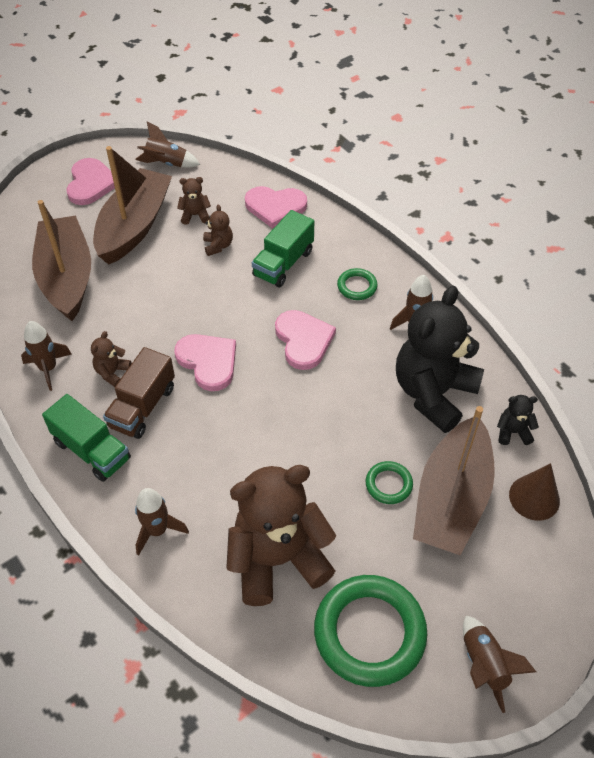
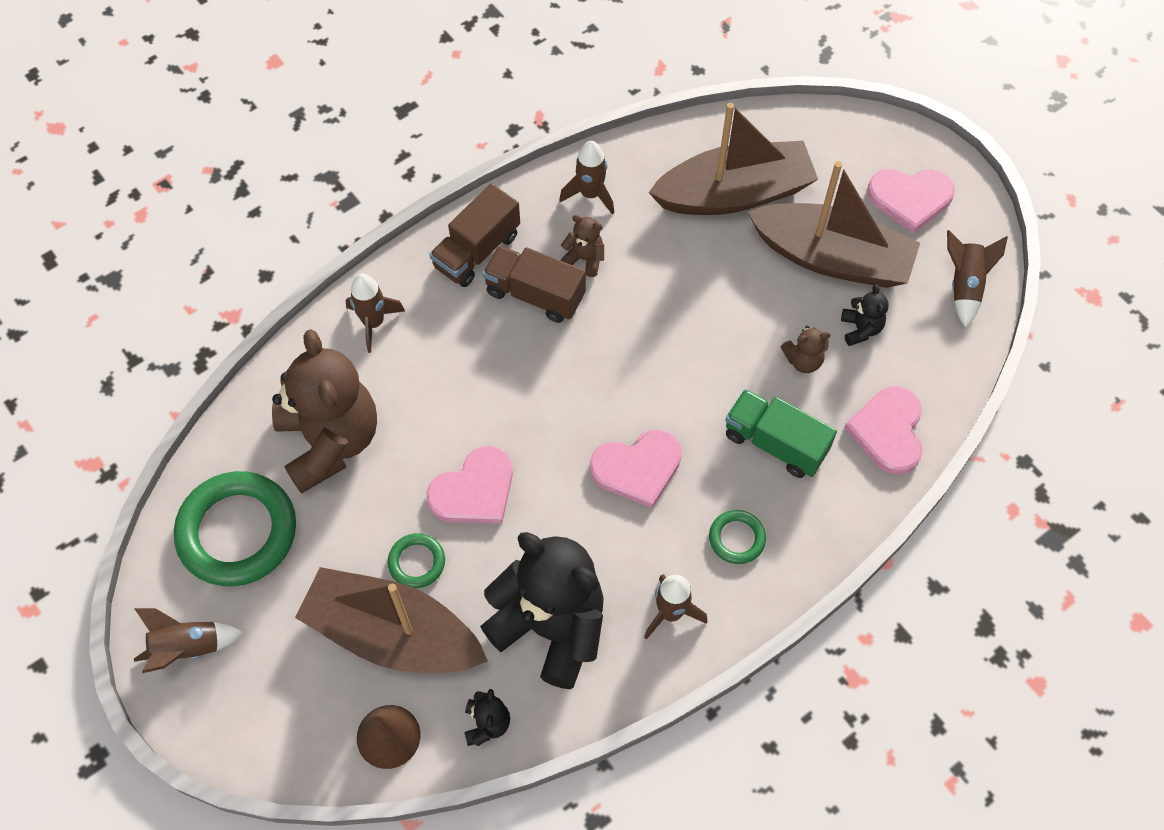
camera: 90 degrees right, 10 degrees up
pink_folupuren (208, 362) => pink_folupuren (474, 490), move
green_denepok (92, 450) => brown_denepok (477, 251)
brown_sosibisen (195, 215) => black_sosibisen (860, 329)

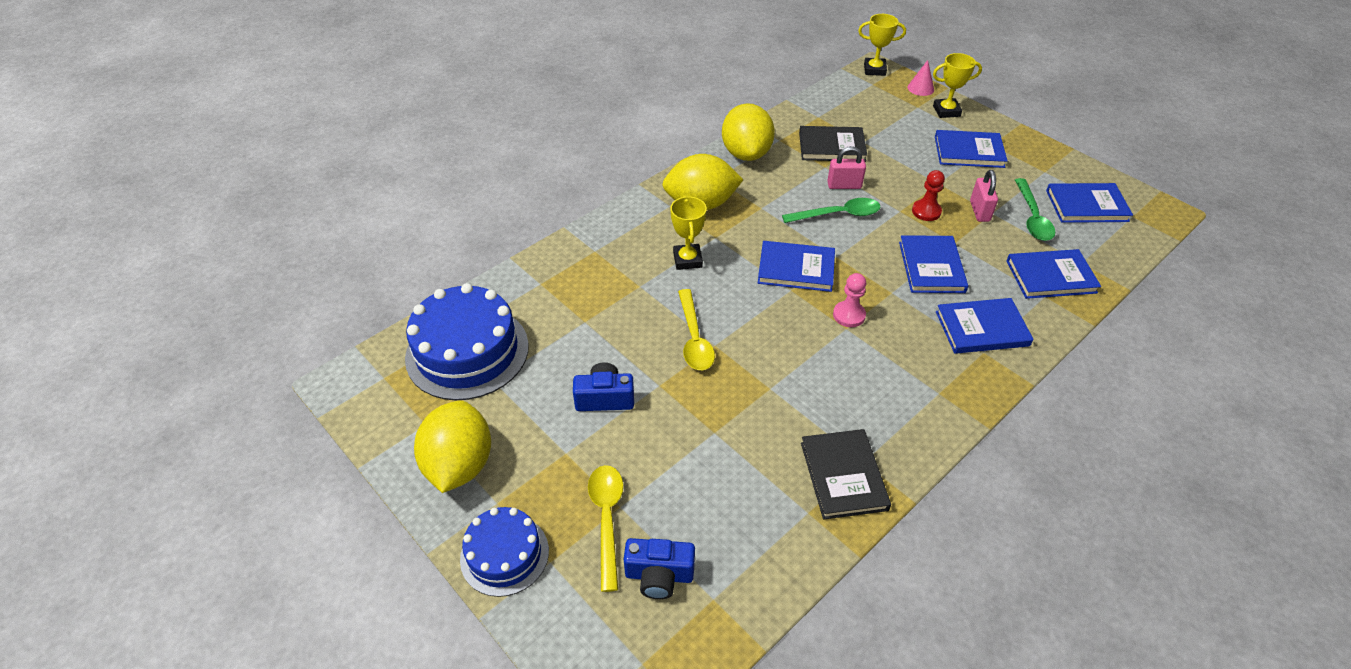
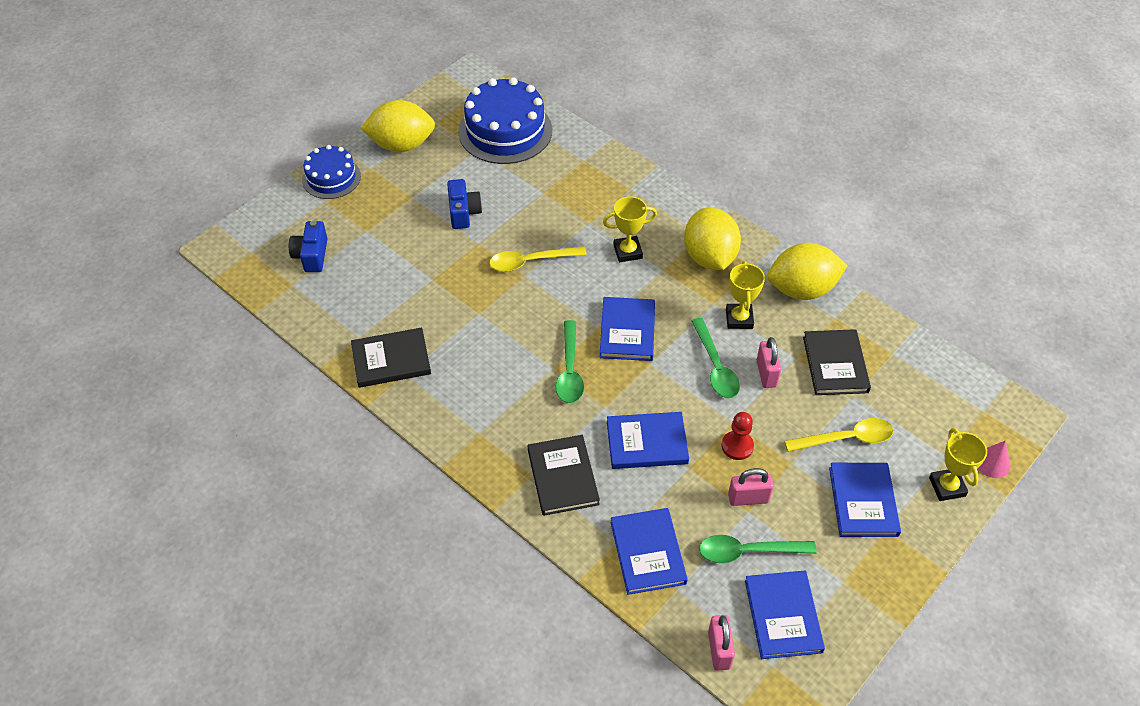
camera: 85 degrees right, 5 degrees up
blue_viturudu (982, 329) => black_viturudu (562, 477)
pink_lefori (849, 315) => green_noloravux (569, 370)
nothing => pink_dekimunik (719, 650)
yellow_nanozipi (874, 70) => yellow_nanozipi (739, 319), move
yellow_noloravux (607, 519) => yellow_noloravux (846, 438), move

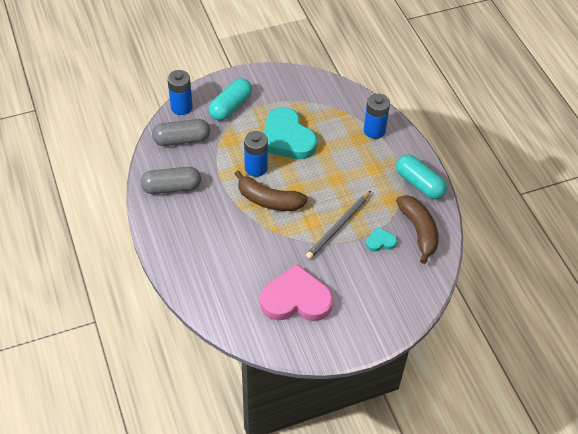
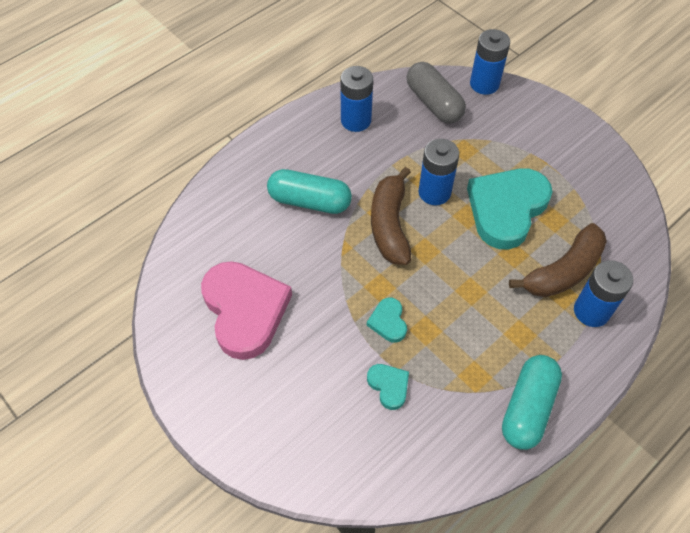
camera: 70 degrees right, 5 degrees up
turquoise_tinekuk (230, 106) => turquoise_tinekuk (309, 201), move
grey_tinekuk (171, 187) => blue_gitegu (356, 120)
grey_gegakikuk (338, 226) => turquoise_folupuren (388, 322)
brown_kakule (419, 231) => brown_kakule (563, 271), move

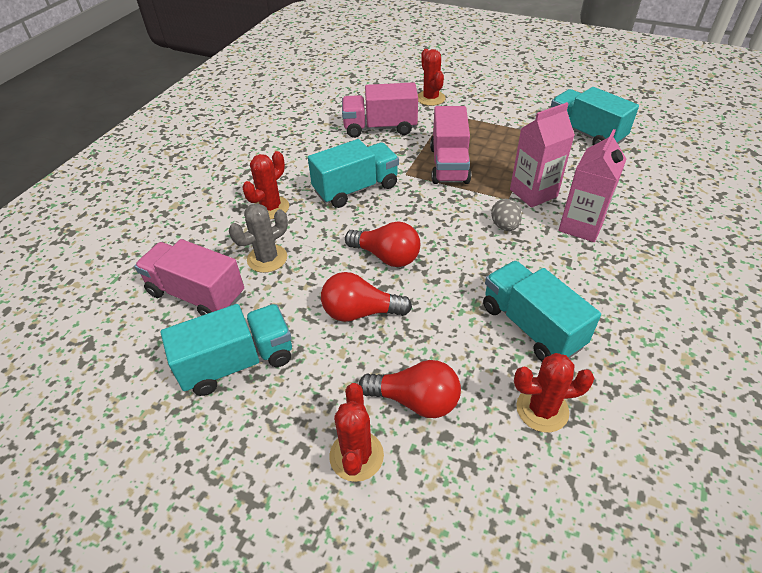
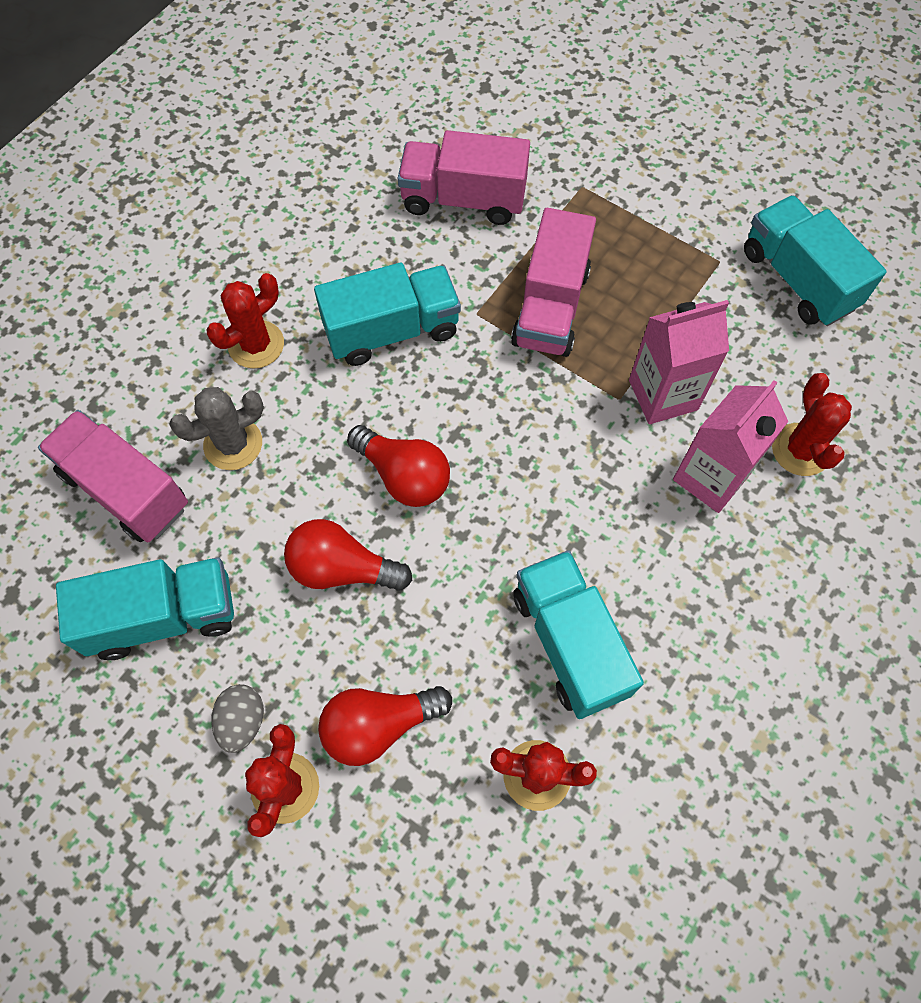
camera: 10 degrees right, 20 degrees up
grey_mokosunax (504, 226) => grey_mokosunax (242, 721), move
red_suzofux (415, 400) => red_suzofux (379, 725), 135 degrees clockwise
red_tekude (430, 98) => red_tekude (801, 450), move

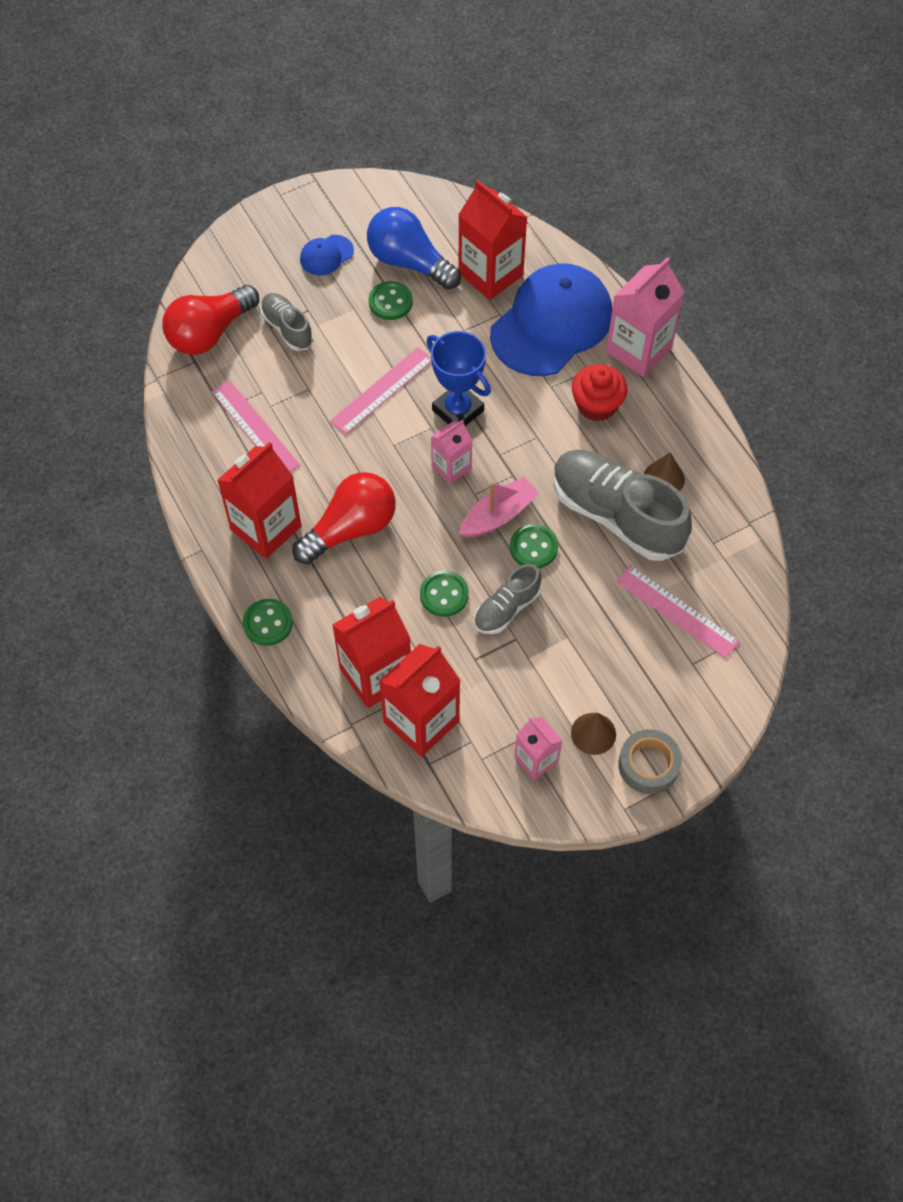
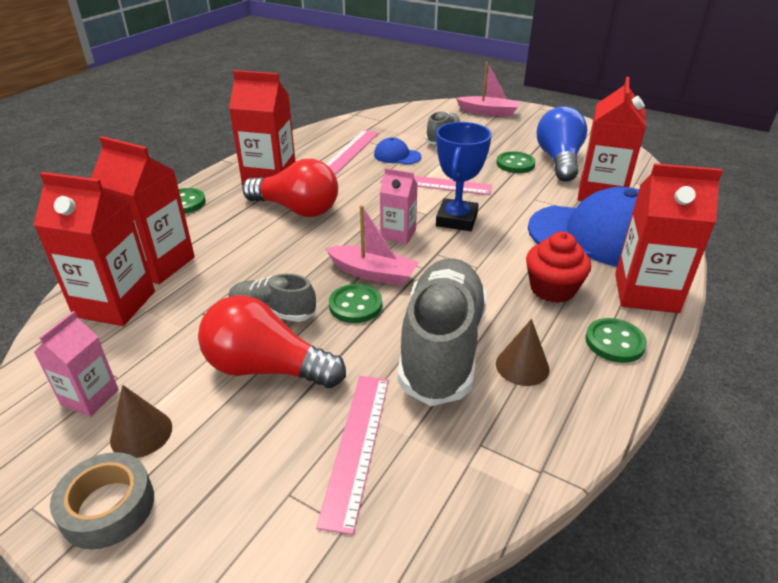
camera: 60 degrees right, 25 degrees down
red_suzofux (210, 333) => red_suzofux (266, 368), move
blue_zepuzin (326, 255) => blue_zepuzin (397, 156), move
nothing => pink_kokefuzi (488, 112)
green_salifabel (444, 594) => green_salifabel (614, 342), move
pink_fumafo (638, 350) => red_fumafo (646, 293)

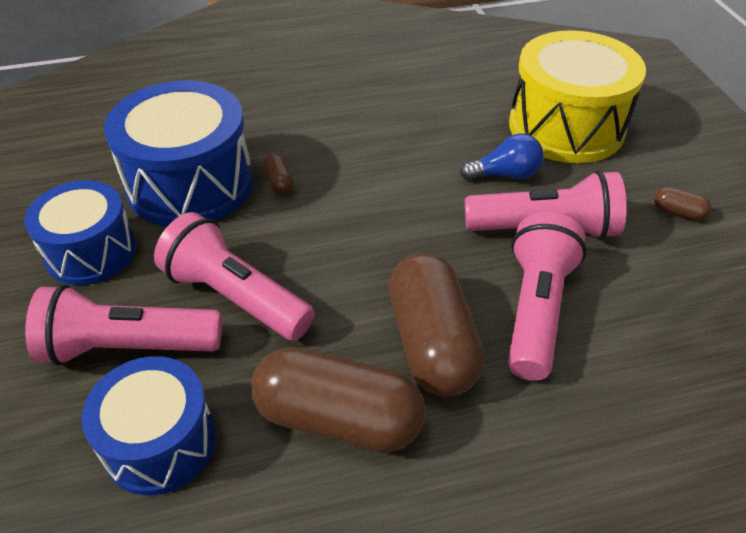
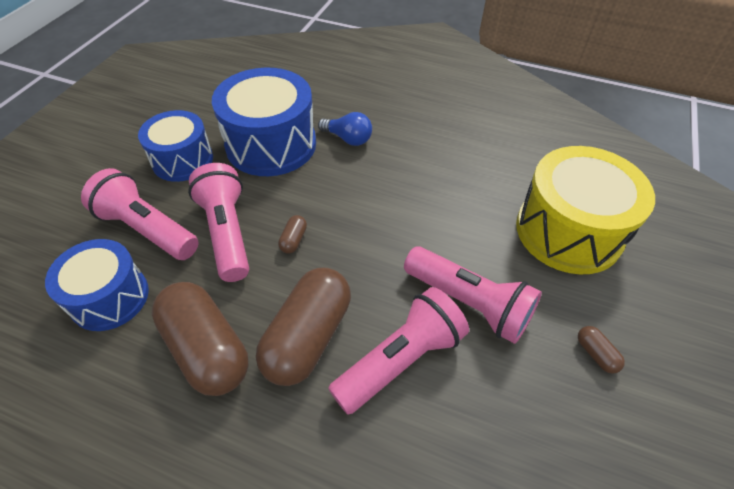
camera: 35 degrees right, 5 degrees up
brown_tinekuk (279, 182) => brown_tinekuk (293, 240), move
blue_suzofux (505, 175) => blue_suzofux (348, 139), move

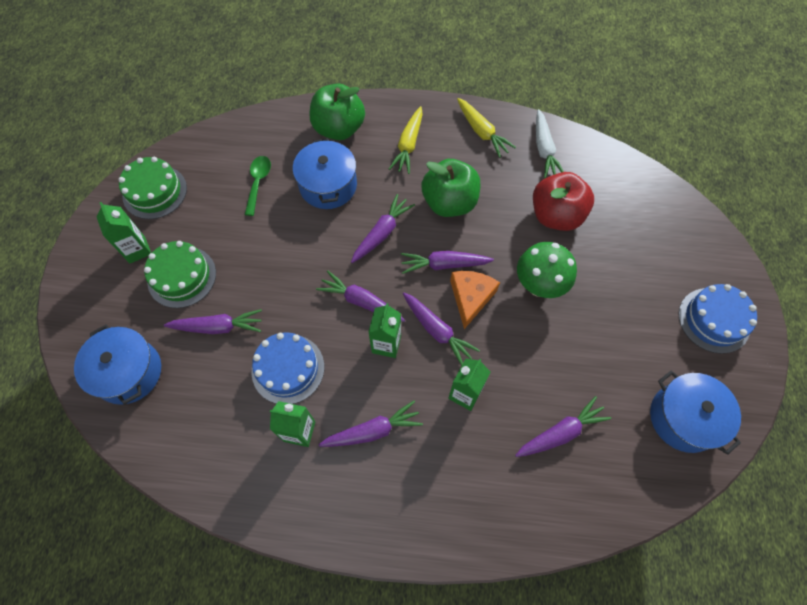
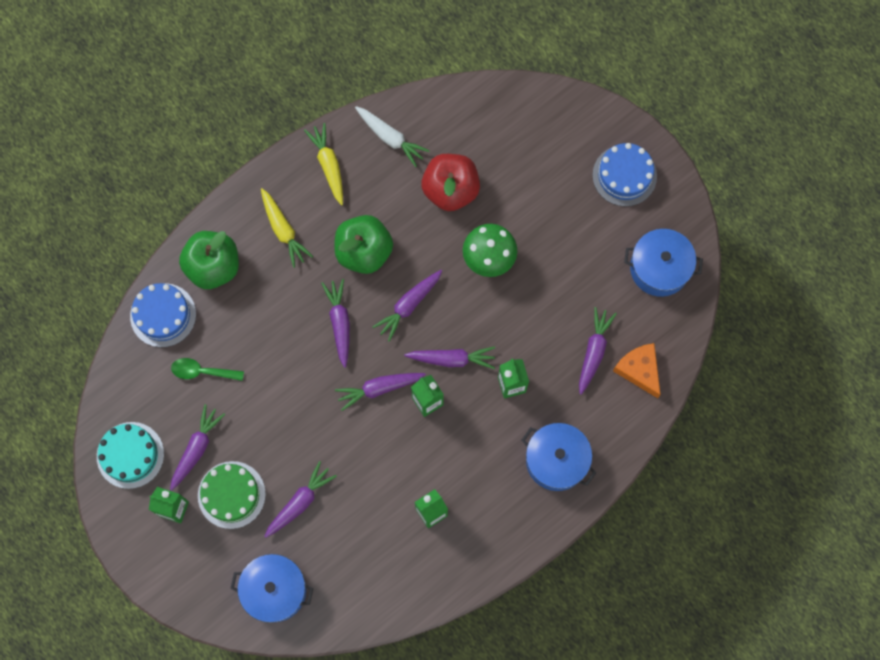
camera: 45 degrees left, 10 degrees up
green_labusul (155, 192) => turquoise_labusul (130, 455)
blue_labusul (288, 369) => blue_labusul (163, 315), move
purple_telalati (373, 430) => purple_telalati (196, 448), move
green_noloravux (258, 183) => green_noloravux (202, 371), 45 degrees counterclockwise
yellow_telalati (482, 132) => yellow_telalati (328, 165), 120 degrees counterclockwise
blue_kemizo (328, 185) => blue_kemizo (556, 460), move
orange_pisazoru (470, 298) => orange_pisazoru (639, 370), move

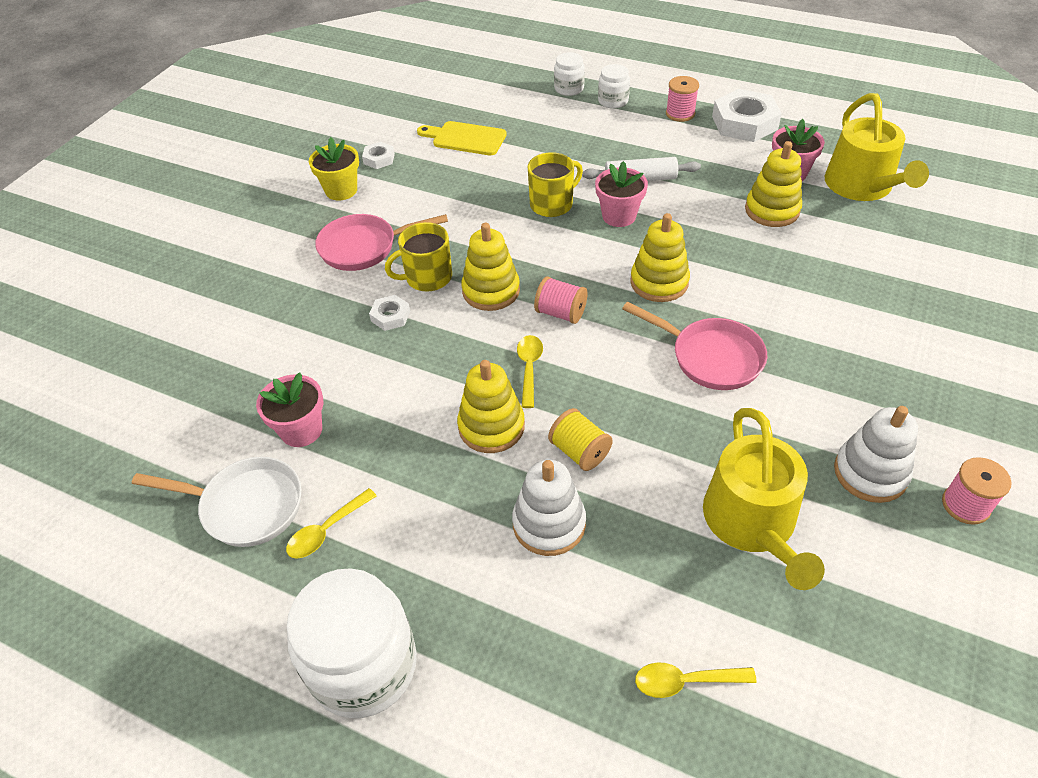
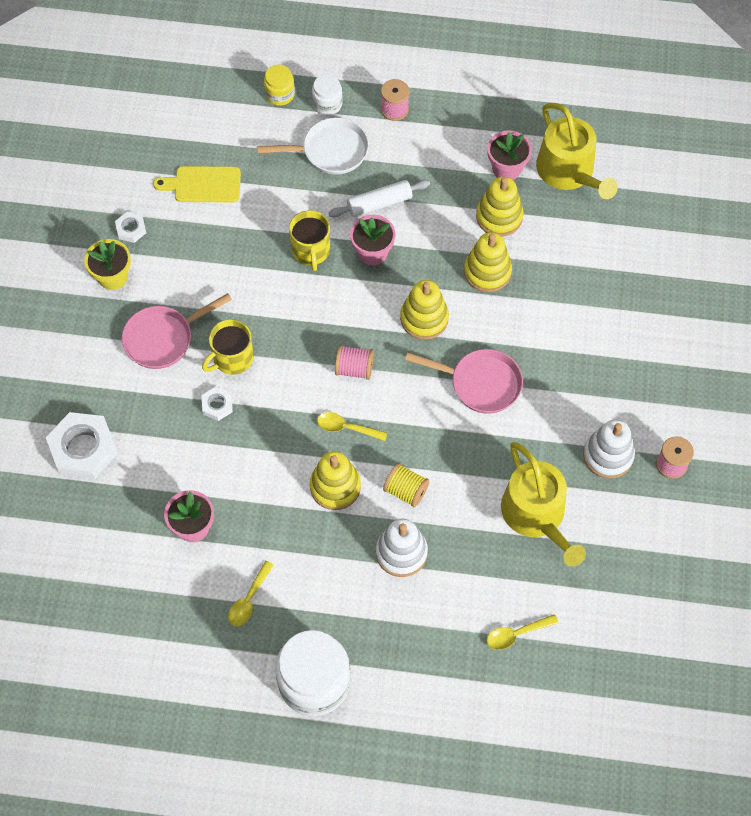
camera: 20 degrees left, 15 degrees up
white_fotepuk (744, 123) => white_fotepuk (83, 449), move
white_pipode (246, 506) => white_pipode (330, 151), move
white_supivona (569, 88) => yellow_supivona (280, 94)
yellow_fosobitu (552, 204) => yellow_fosobitu (311, 251), 135 degrees clockwise
yellow_noloravux (529, 368) => yellow_noloravux (346, 428), 60 degrees counterclockwise
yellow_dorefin (491, 291) => yellow_dorefin (487, 272), move

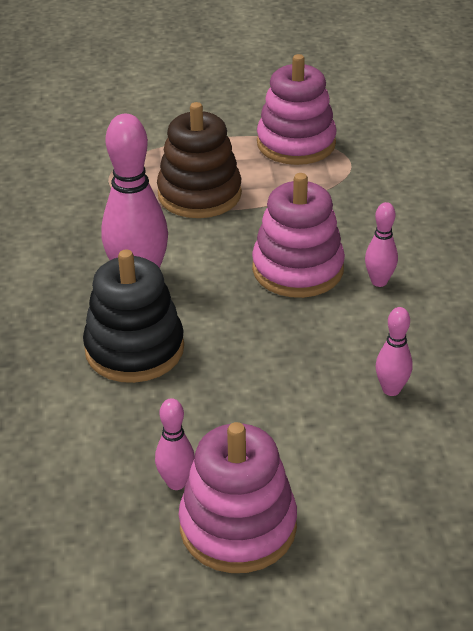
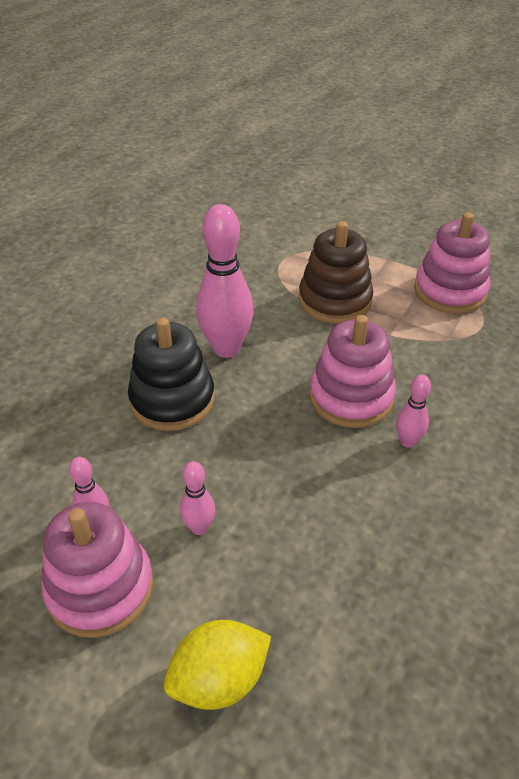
camera: 35 degrees right, 5 degrees up
nothing => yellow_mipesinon (219, 680)
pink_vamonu (391, 389) => pink_vamonu (199, 527), move

